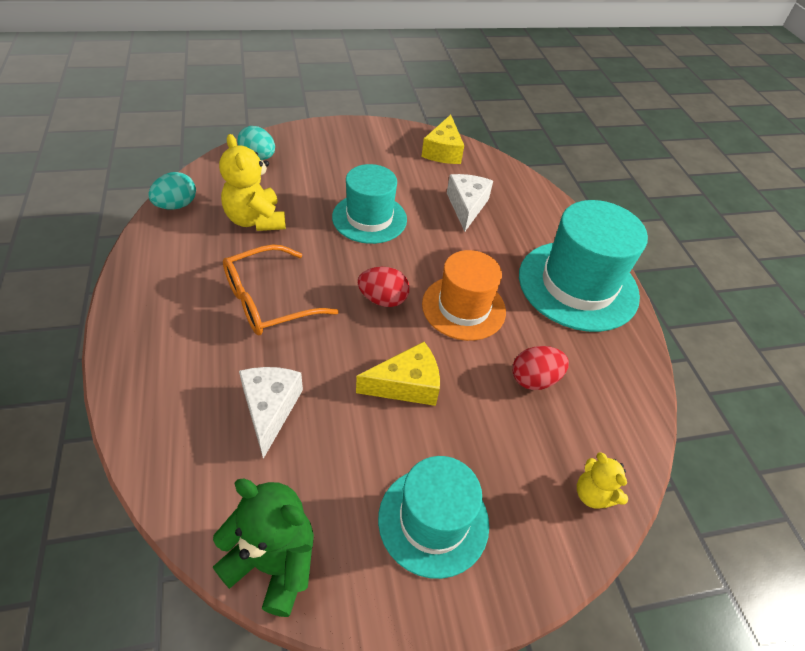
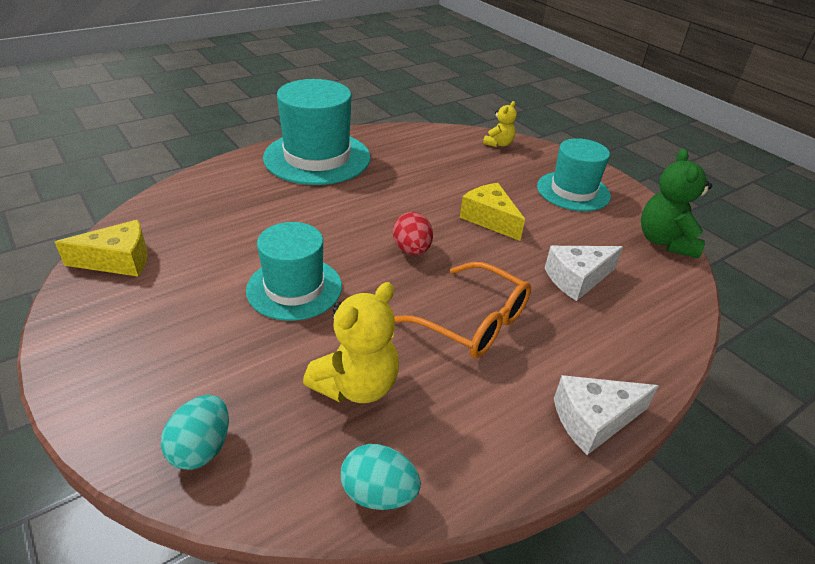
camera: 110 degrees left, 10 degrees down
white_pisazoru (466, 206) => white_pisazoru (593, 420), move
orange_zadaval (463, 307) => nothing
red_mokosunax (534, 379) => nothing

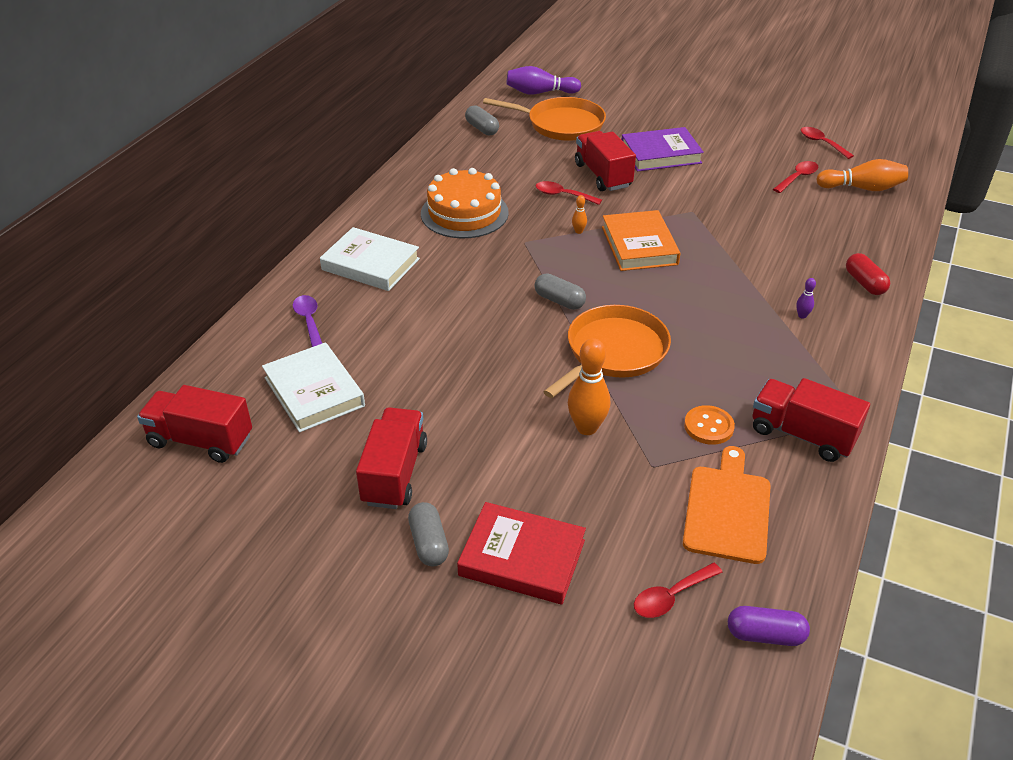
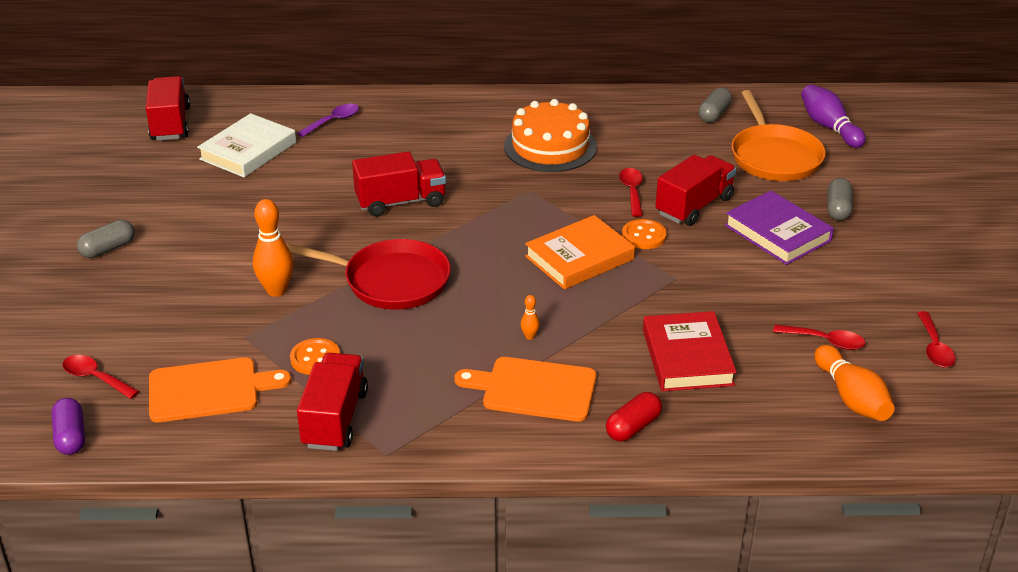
camera: 65 degrees right, 5 degrees down
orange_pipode (613, 352) => red_pipode (391, 281)
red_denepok (395, 473) => red_denepok (400, 202), move
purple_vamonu (802, 315) => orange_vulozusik (534, 389)
orange_vamonu (578, 231) => orange_vamonu (529, 336), move
nothing => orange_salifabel (644, 236)
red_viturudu (522, 558) => red_viturudu (687, 357), move
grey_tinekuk (559, 301) => grey_tinekuk (838, 209), move
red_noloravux (821, 143) => red_noloravux (934, 347), 150 degrees clockwise
white_viturudu (370, 264) => nothing

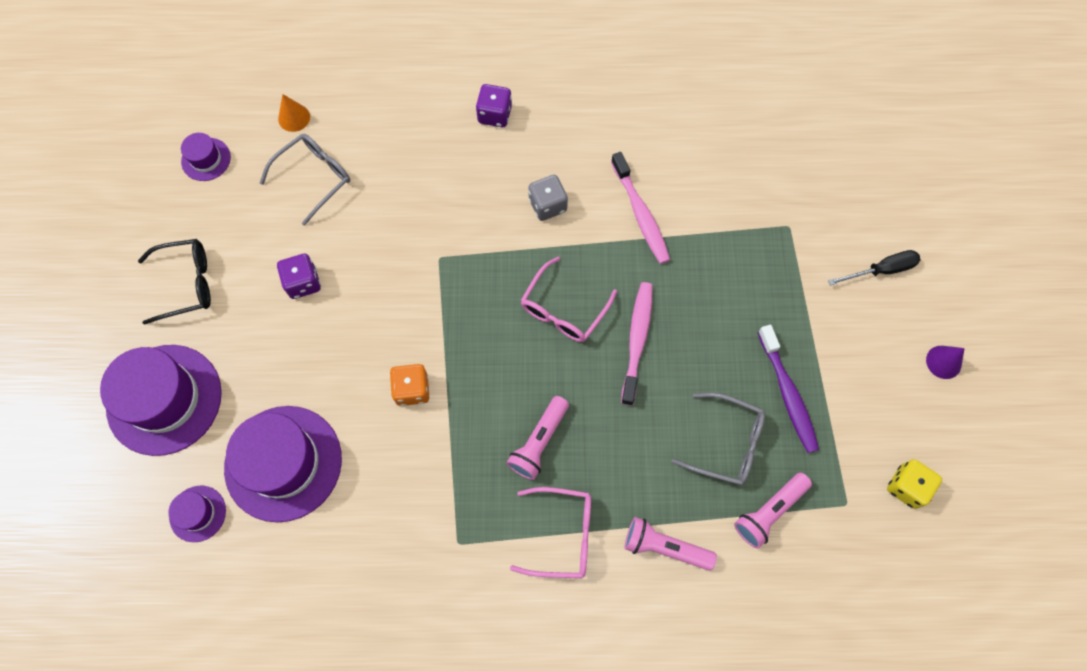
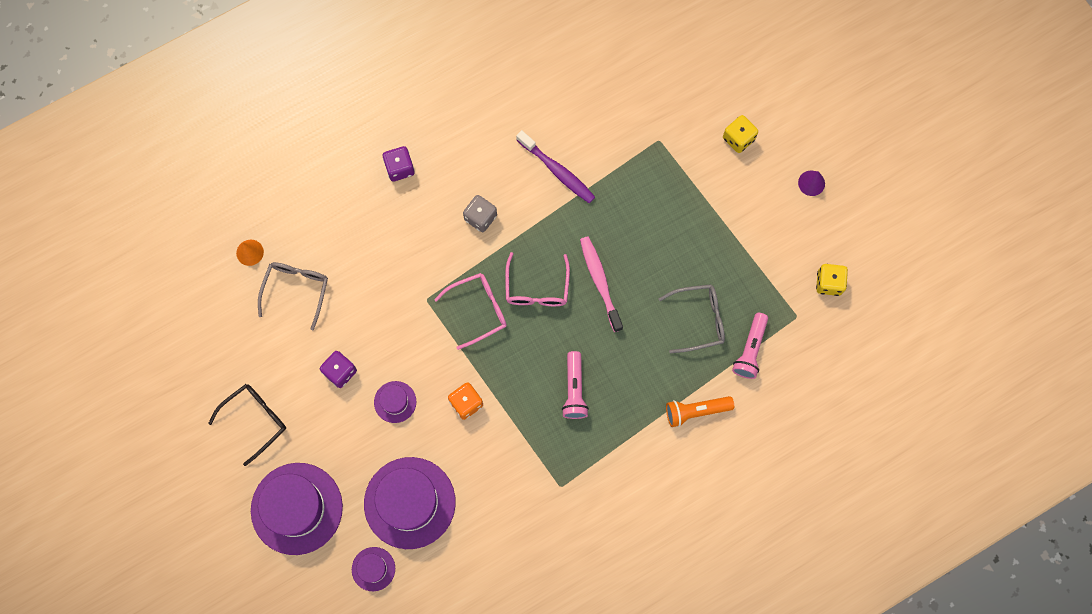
camera: 30 degrees left, 5 degrees up
purple_zadaval (206, 159) => purple_zadaval (395, 402), move
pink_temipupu (562, 535) => pink_temipupu (478, 310), move
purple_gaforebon (788, 394) => purple_gaforebon (557, 171), move
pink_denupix (664, 547) => orange_denupix (695, 411)
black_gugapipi (881, 270) => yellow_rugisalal (738, 139)
pink_gaforebon (641, 214) => nothing

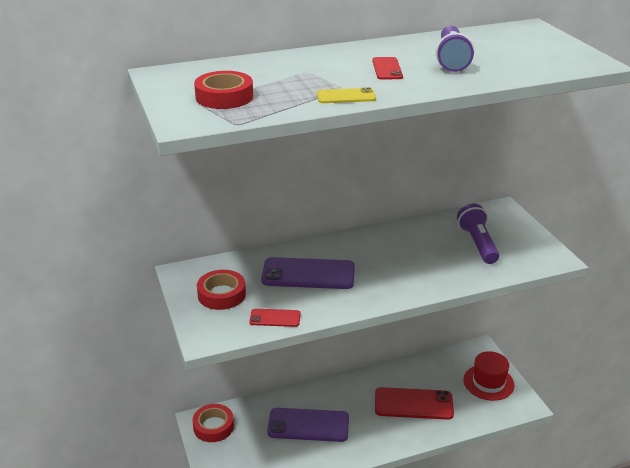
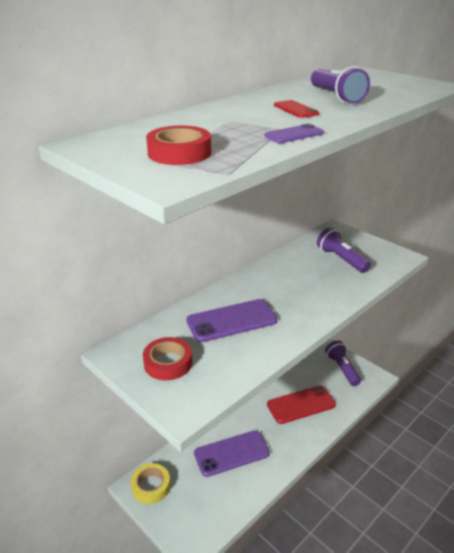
camera: 25 degrees left, 0 degrees up
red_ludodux (213, 426) => yellow_ludodux (151, 486)
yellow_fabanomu (346, 96) => purple_fabanomu (294, 134)
red_zadaval (488, 382) => purple_denupix (342, 369)
red_fabanomu (275, 318) => nothing

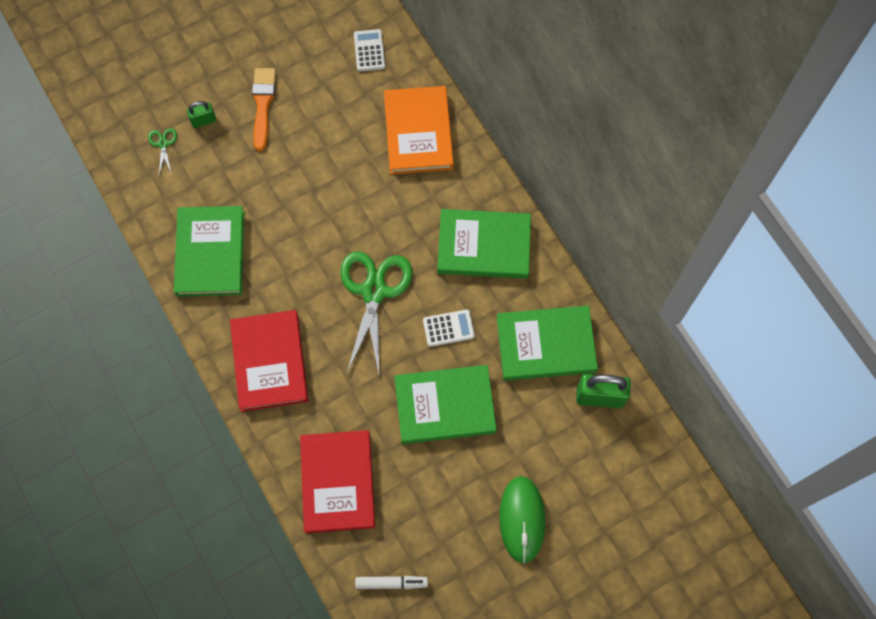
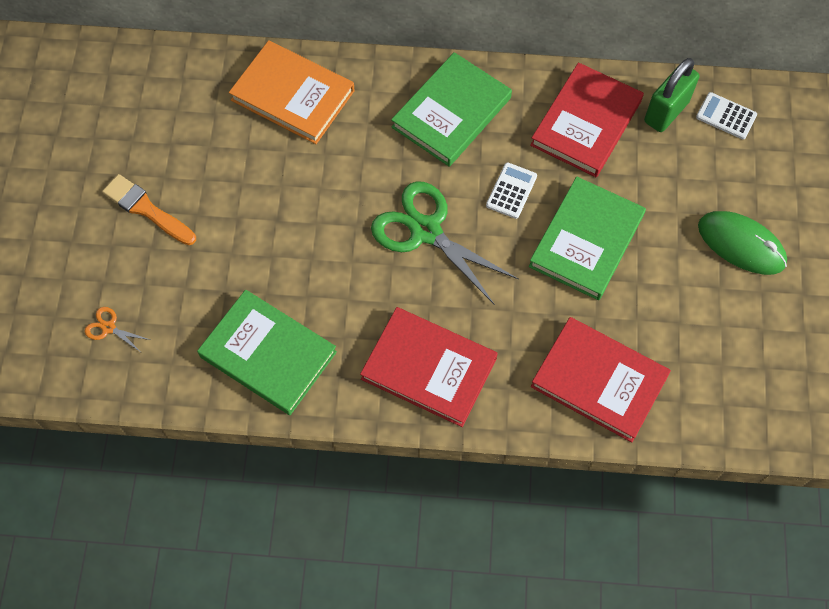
camera: 55 degrees left, 5 degrees down
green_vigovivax (163, 144) => orange_vigovivax (109, 328)
green_viturudu (545, 344) => red_viturudu (586, 123)
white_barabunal (369, 50) => white_barabunal (726, 116), move
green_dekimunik (204, 121) => nothing
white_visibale (391, 583) => nothing

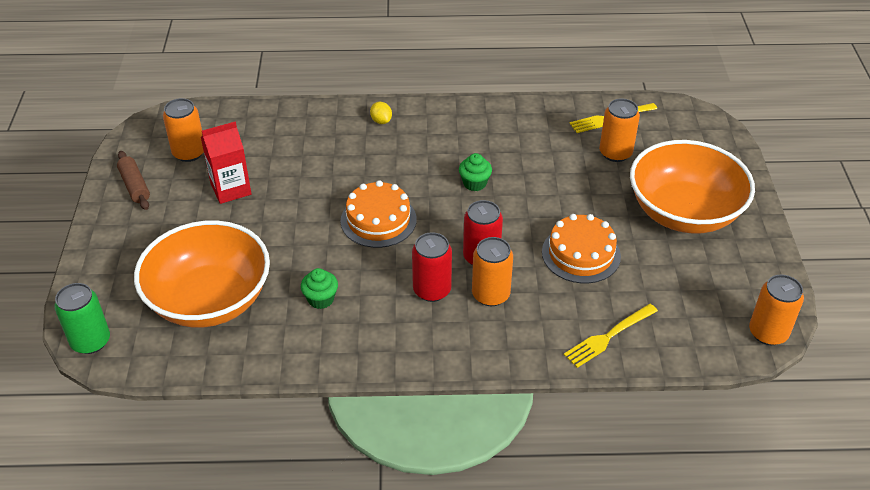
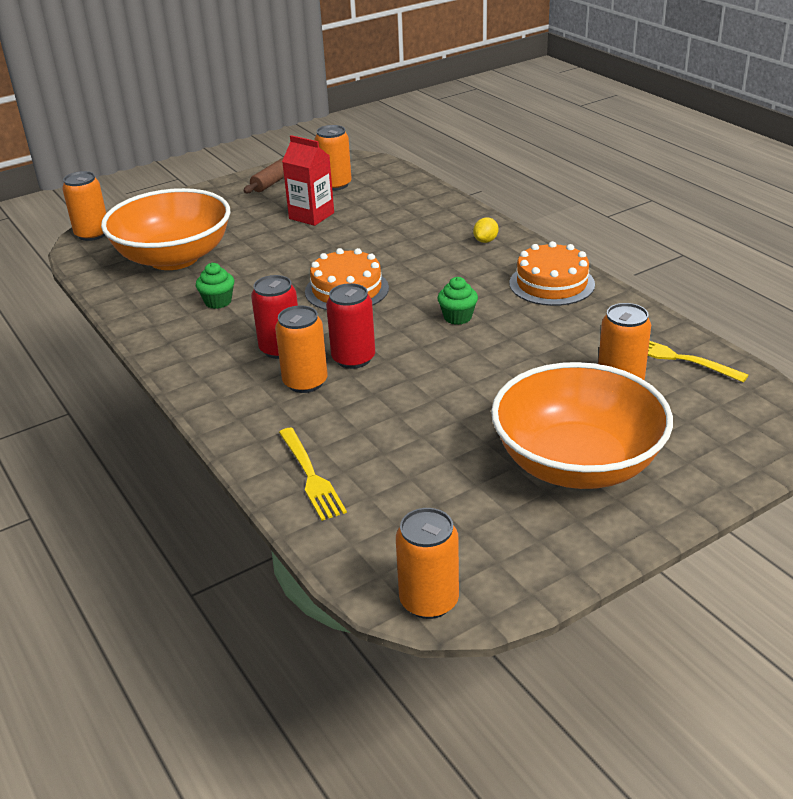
camera: 60 degrees right, 10 degrees down
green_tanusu (91, 341) => orange_tanusu (92, 234)
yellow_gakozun (608, 336) => yellow_gakozun (311, 476), 135 degrees counterclockwise
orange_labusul (581, 254) => orange_labusul (552, 284), move

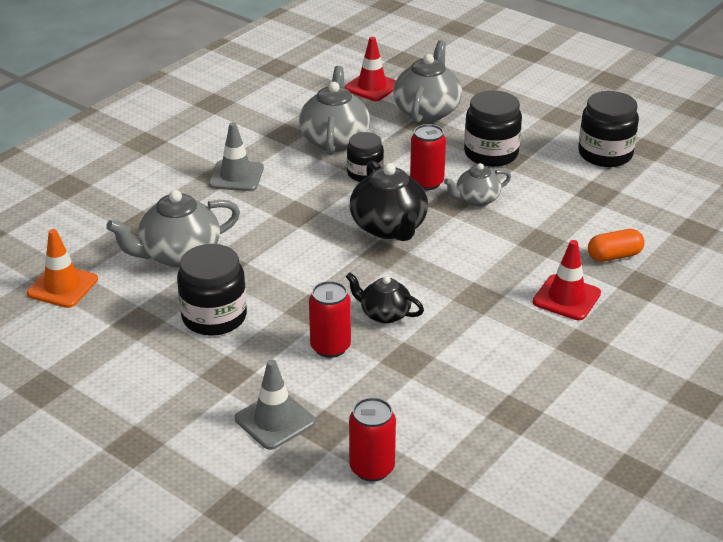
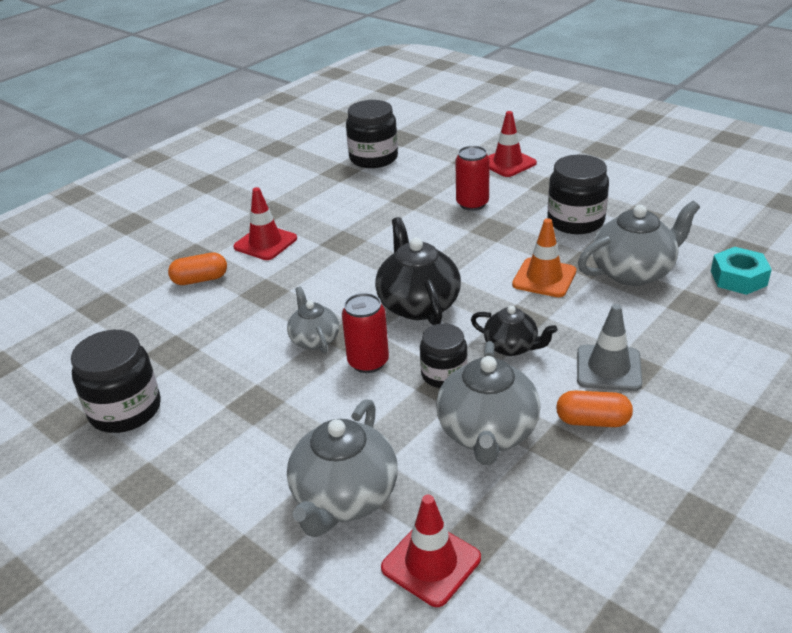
camera: 175 degrees left, 0 degrees up
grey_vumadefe (476, 199) => grey_vumadefe (314, 340), 90 degrees counterclockwise
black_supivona (491, 154) => black_supivona (373, 158), move
black_vumadefe (384, 314) => black_vumadefe (511, 347), move
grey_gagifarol (275, 420) => red_gagifarol (508, 163)
orange_gagifarol (62, 286) => orange_gagifarol (544, 278), move
nothing => orange_tinekuk (592, 421)
nothing => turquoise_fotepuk (738, 278)
red_tanusu (372, 468) => nothing

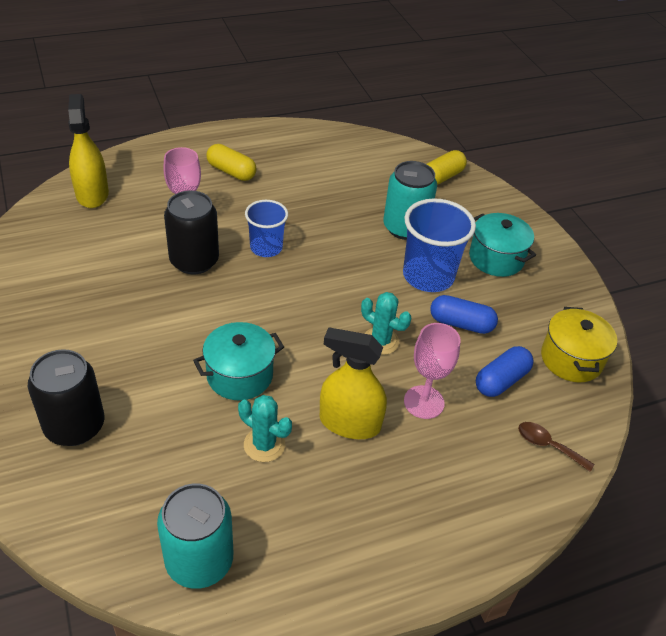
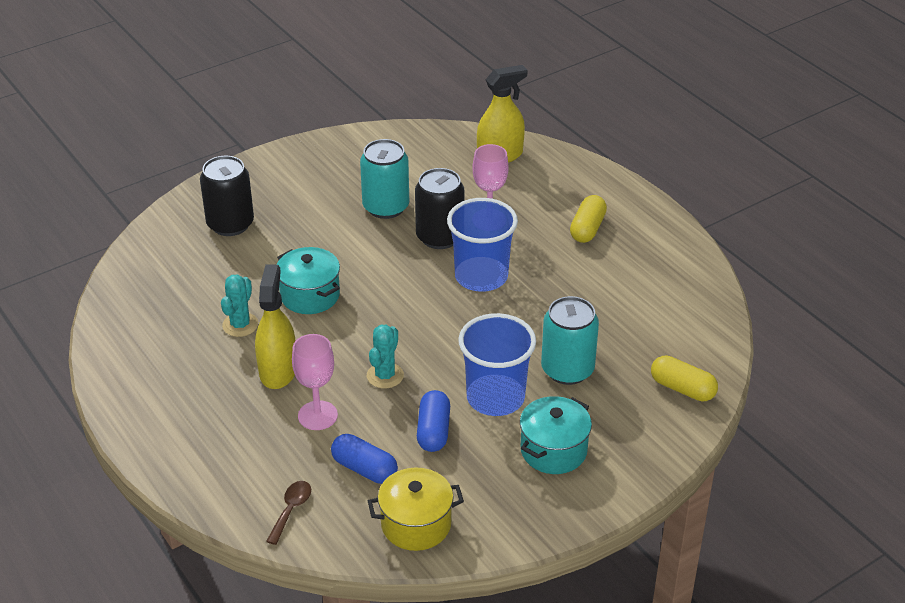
camera: 80 degrees right, 5 degrees down
turquoise_tanusu (199, 561) => turquoise_tanusu (386, 207), move
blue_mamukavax (266, 248) => blue_mamukavax (481, 277), x1.58

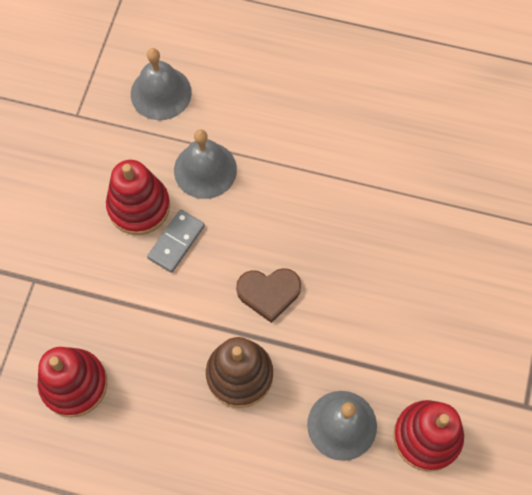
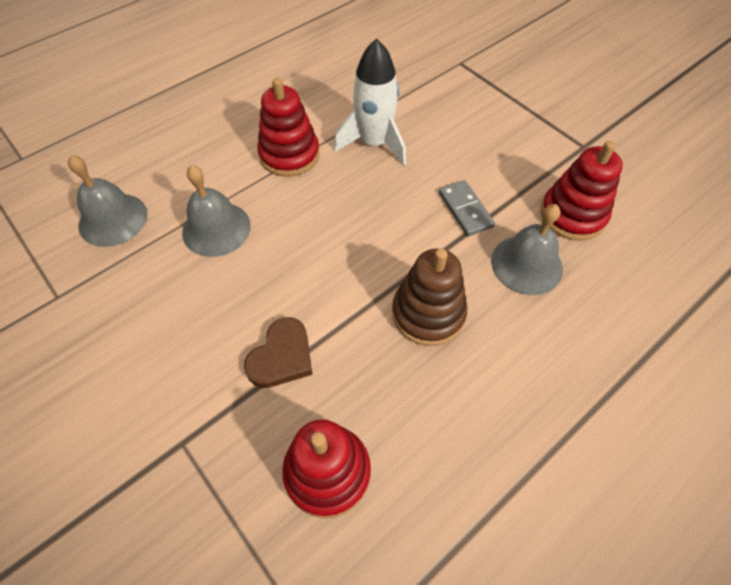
camera: 55 degrees left, 10 degrees down
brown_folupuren (269, 293) => brown_folupuren (282, 357), move
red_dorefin (139, 206) => red_dorefin (289, 155), move
nothing => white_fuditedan (374, 143)
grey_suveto (176, 242) => grey_suveto (465, 210), move

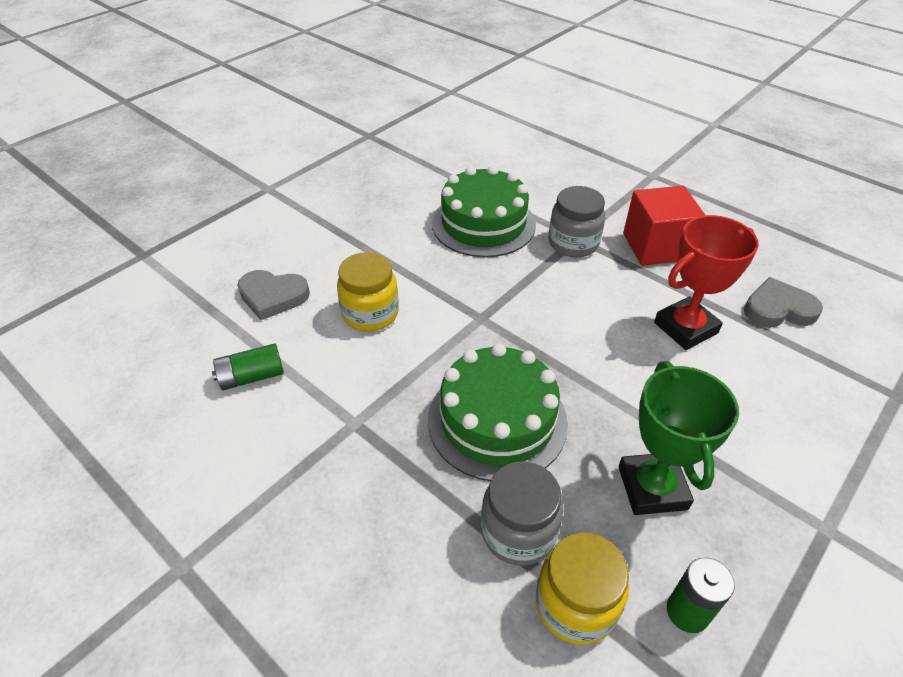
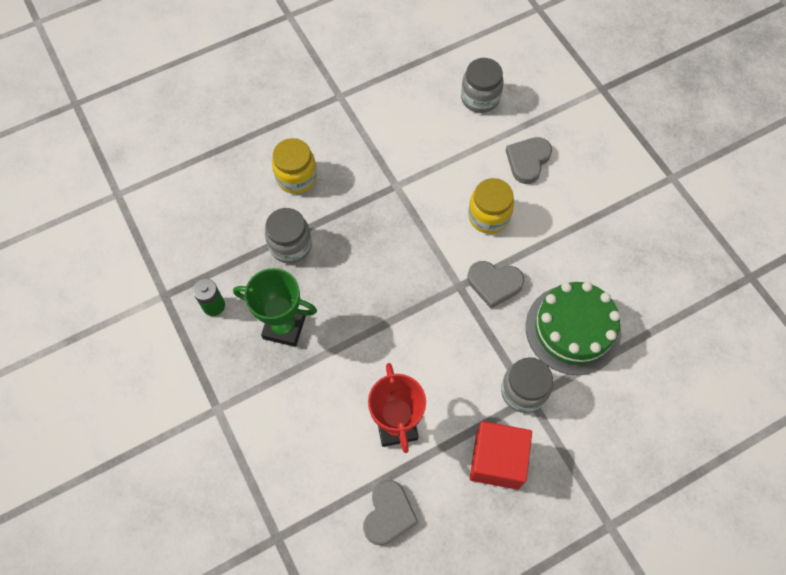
camera: 110 degrees right, 20 degrees up
yellow_supivona (575, 604) => yellow_supivona (296, 177), move
nothing => grey_supivona (480, 98)
nothing => grey_folupuren (494, 284)
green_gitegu (252, 377) => nothing
green_labusul (497, 420) => nothing

